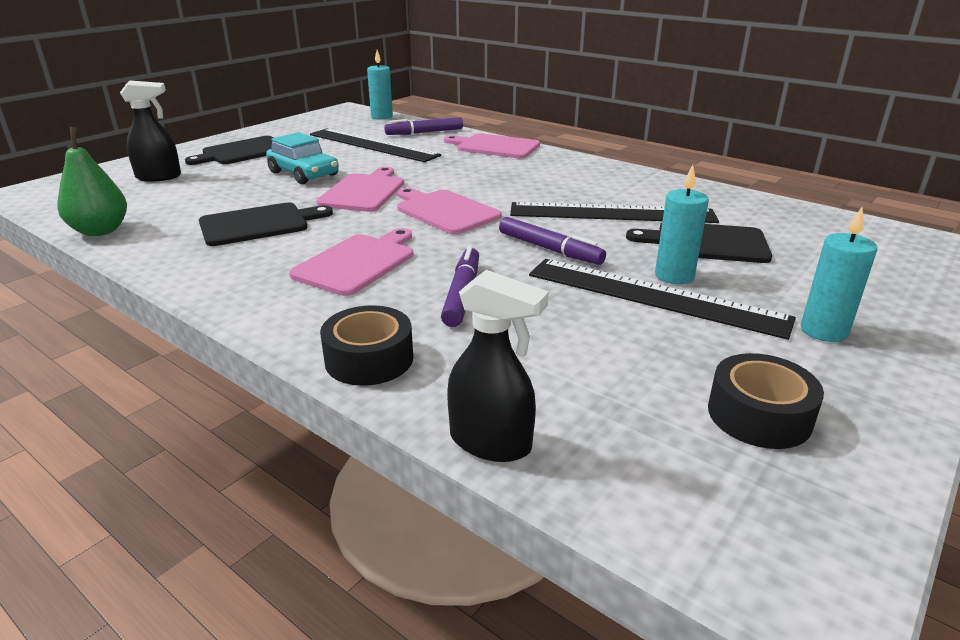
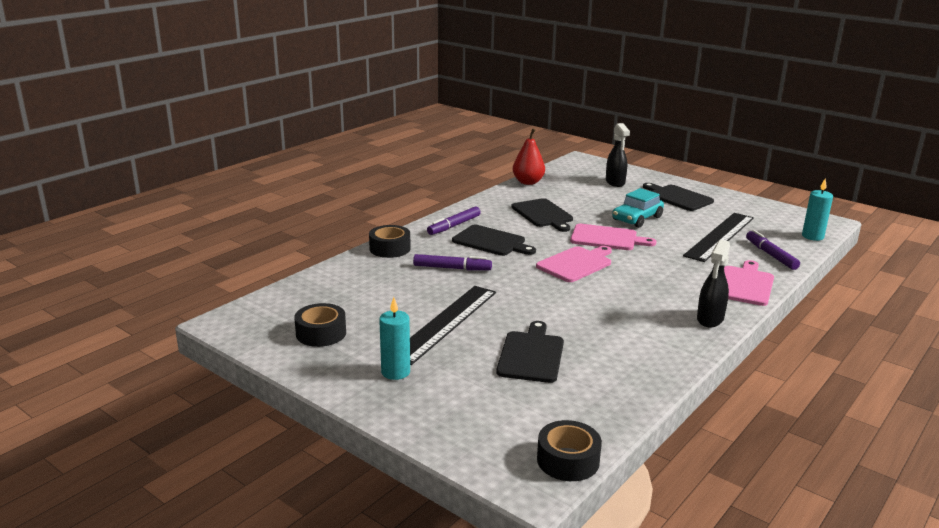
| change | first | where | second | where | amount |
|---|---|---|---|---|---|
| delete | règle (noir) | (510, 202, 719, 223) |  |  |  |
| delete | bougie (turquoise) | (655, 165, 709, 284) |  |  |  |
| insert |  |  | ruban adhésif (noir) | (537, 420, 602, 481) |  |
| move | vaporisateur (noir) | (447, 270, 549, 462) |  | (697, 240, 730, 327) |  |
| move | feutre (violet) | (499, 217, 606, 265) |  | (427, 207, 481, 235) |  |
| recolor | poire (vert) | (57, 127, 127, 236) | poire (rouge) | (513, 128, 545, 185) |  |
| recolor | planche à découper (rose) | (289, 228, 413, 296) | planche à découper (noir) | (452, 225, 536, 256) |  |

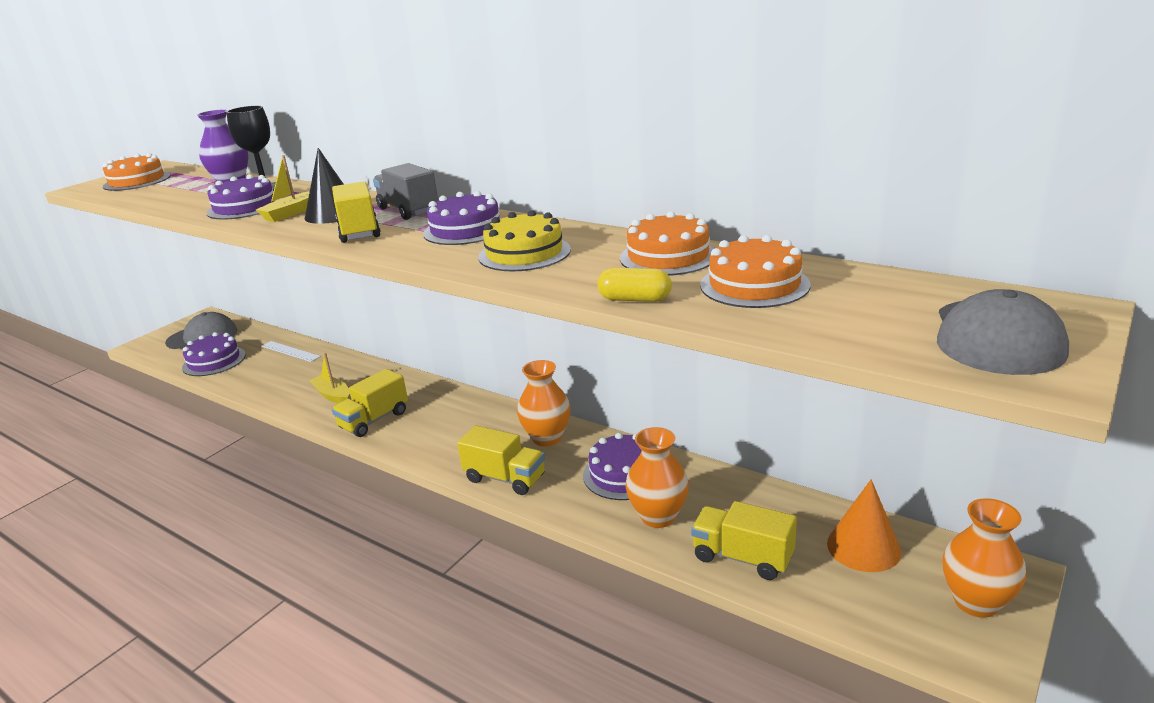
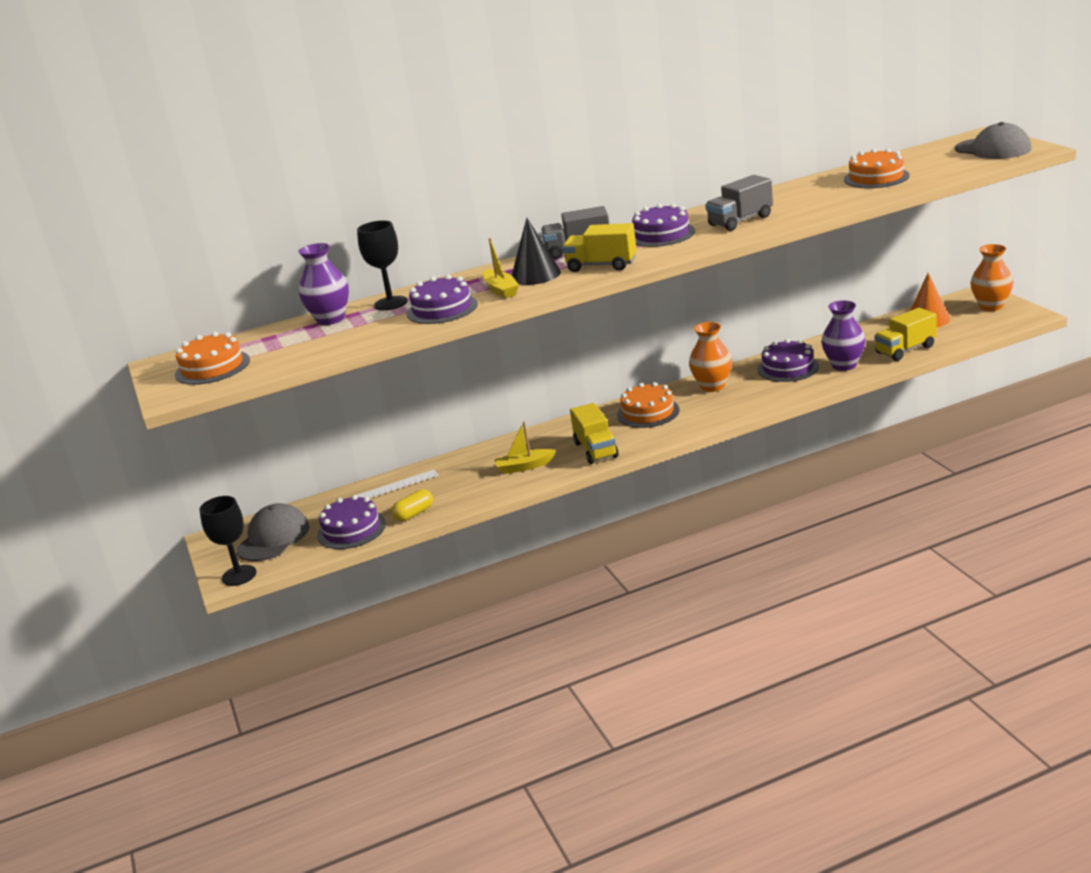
| change | first | where | second | where | amount |
|---|---|---|---|---|---|
| delete | camion (jaune) | (457, 426, 545, 495) |  |  |  |
| insert |  |  | verre à pied (noir) | (199, 496, 256, 586) |  |
| move | gélule (jaune) | (597, 268, 672, 302) |  | (391, 489, 433, 521) |  |
| move | gâteau (orange) | (620, 211, 715, 276) |  | (617, 382, 680, 428) |  |
| replace | gâteau (jaune) | (478, 210, 571, 271) | camion (gris) | (705, 175, 773, 231) |  |
| recolor | vase (orange) | (625, 427, 689, 528) | vase (violet) | (821, 300, 865, 371) |  |

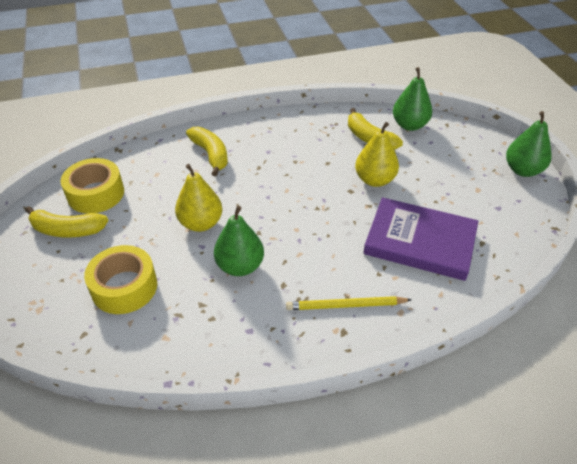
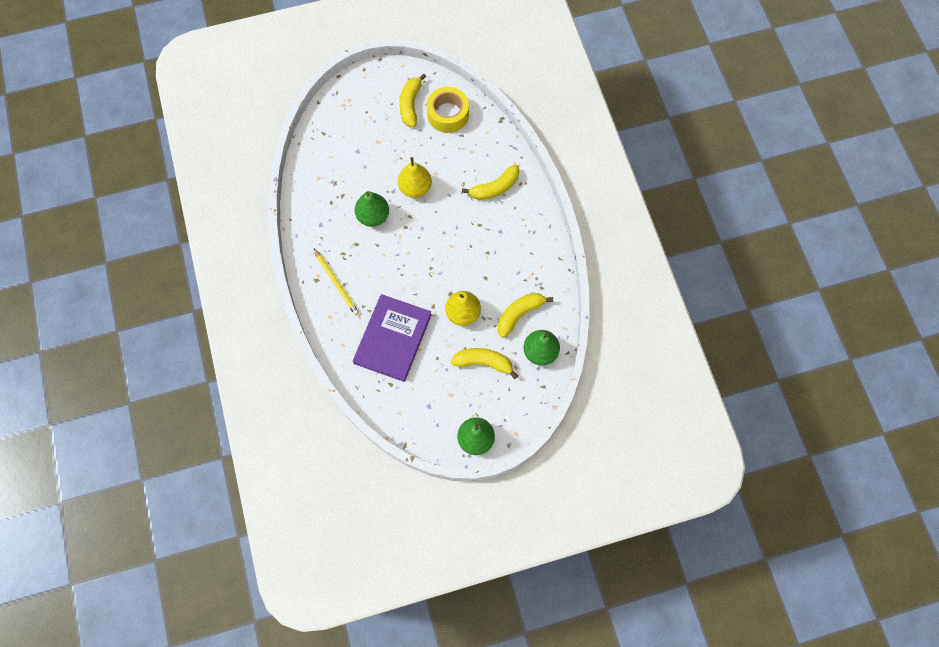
| change | first | where | second | where | amount |
|---|---|---|---|---|---|
| delete | ruban adhésif (jaune) | (84, 245, 157, 314) |  |  |  |
| insert |  |  | banane (jaune) | (451, 348, 518, 379) |  |
| rotate | crayon (jaune) | (286, 296, 411, 310) |  | (314, 249, 359, 315) | 150 degrees clockwise |

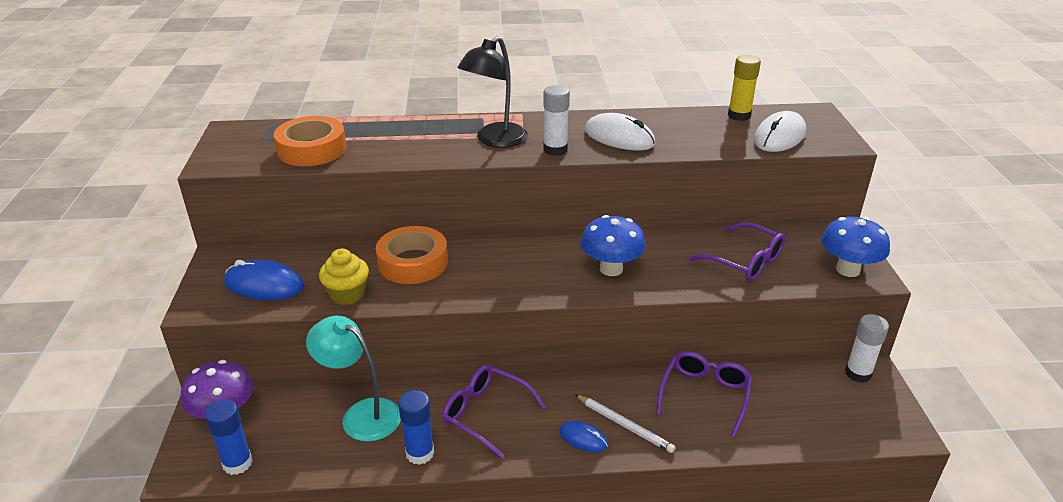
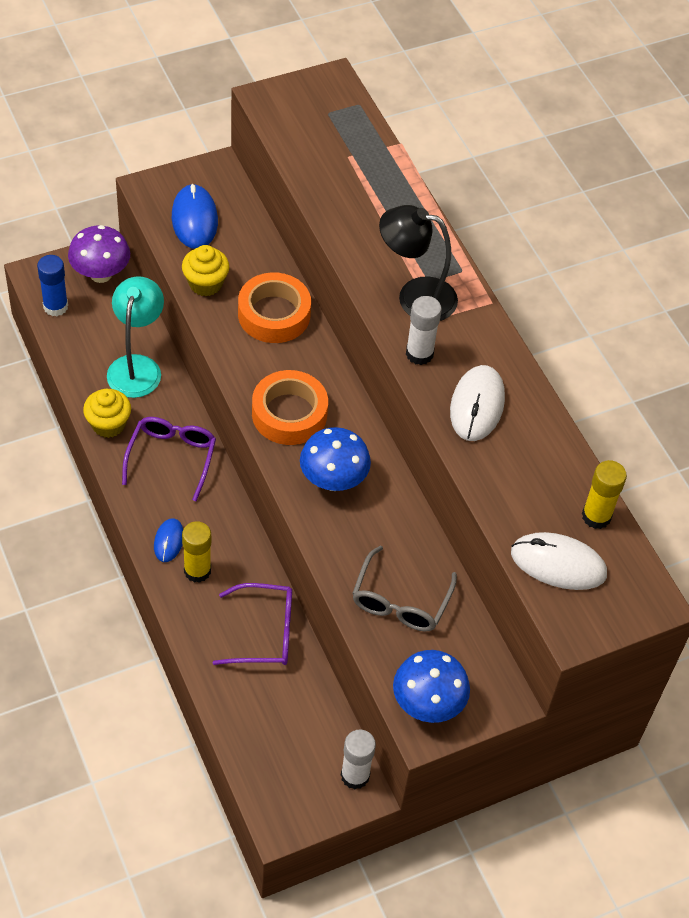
| change | first | where | second | where | amount |
|---|---|---|---|---|---|
| move | ruban adhésif (orange) | (274, 116, 347, 166) |  | (252, 370, 328, 445) |  |
| replace | bâton de colle (bleu) | (398, 390, 434, 465) | muffin (jaune) | (83, 389, 131, 438) |  |
| replace | crayon (blanc) | (575, 394, 676, 453) | bâton de colle (jaune) | (182, 521, 211, 583) |  |
| recolor | lunettes (violet) | (689, 222, 785, 281) | lunettes (gris) | (352, 546, 457, 632) |  |

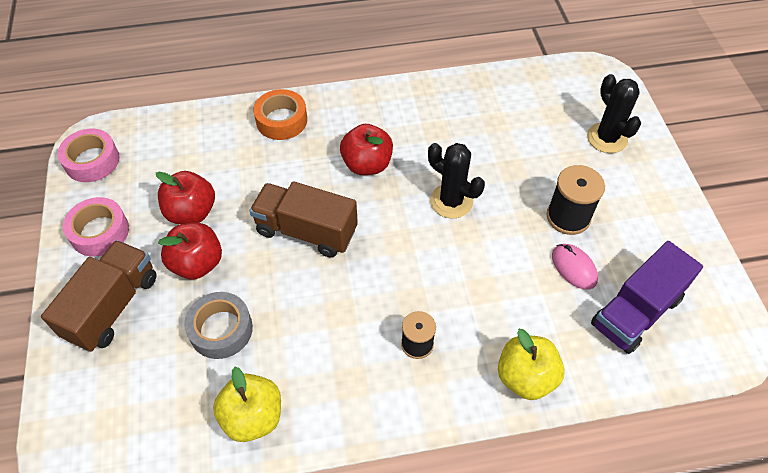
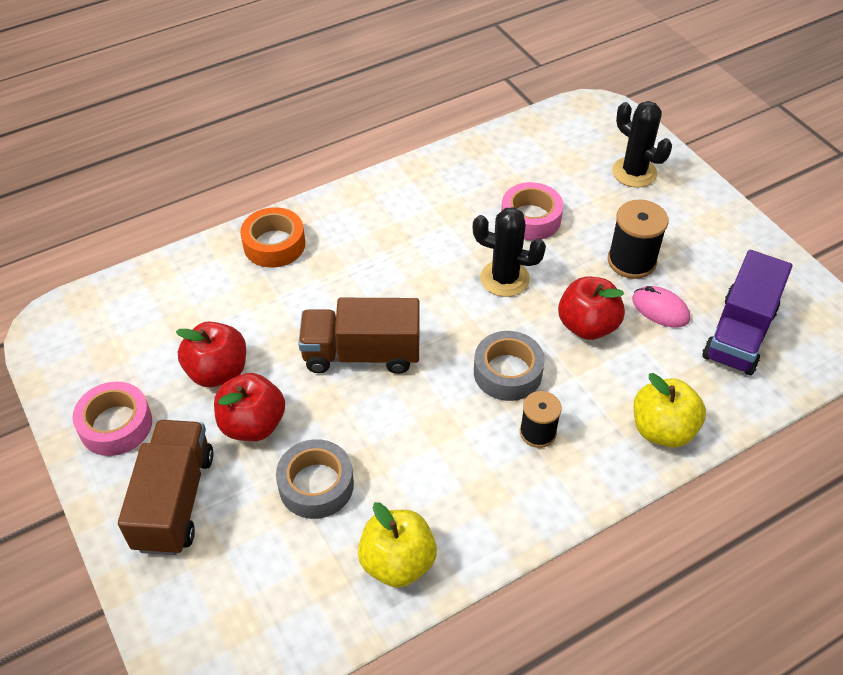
| change | first | where | second | where | amount |
|---|---|---|---|---|---|
| insert |  |  | ruban adhésif (gris) | (474, 331, 545, 401) |  |
| move | ruban adhésif (rose) | (57, 129, 119, 182) |  | (501, 182, 563, 241) |  |
| move | pomme (rouge) | (340, 124, 393, 175) |  | (558, 276, 625, 340) |  |

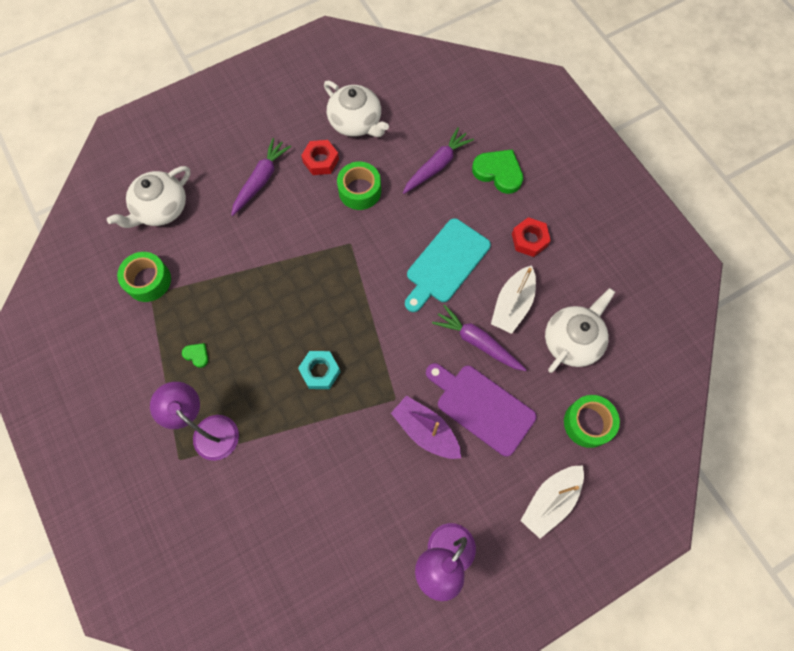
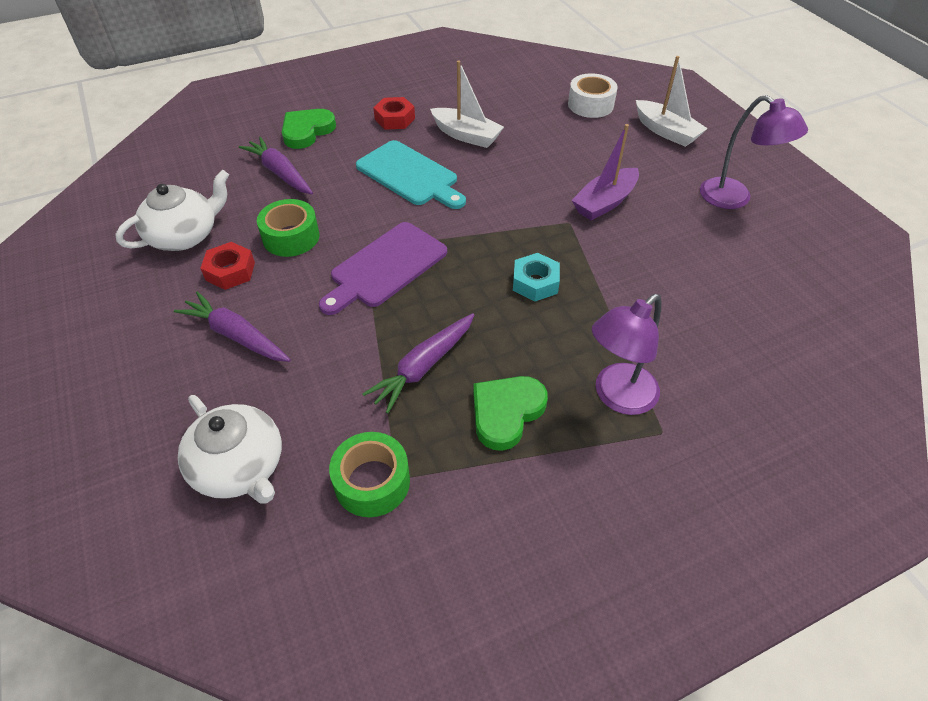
| change | first | where | second | where | amount |
|---|---|---|---|---|---|
| delete | théière (blanc) | (545, 288, 615, 373) |  |  |  |
| move | planche à découper (violet) | (426, 363, 537, 457) |  | (319, 222, 447, 315) |  |
| move | carotte (violet) | (432, 305, 527, 371) |  | (363, 313, 474, 413) |  |
| recolor | ruban adhésif (vert) | (564, 395, 620, 448) | ruban adhésif (blanc) | (568, 73, 618, 118) |  |
| resize | cœur (vert) | (182, 343, 208, 368) |  | (473, 376, 548, 451) | x2.08 |

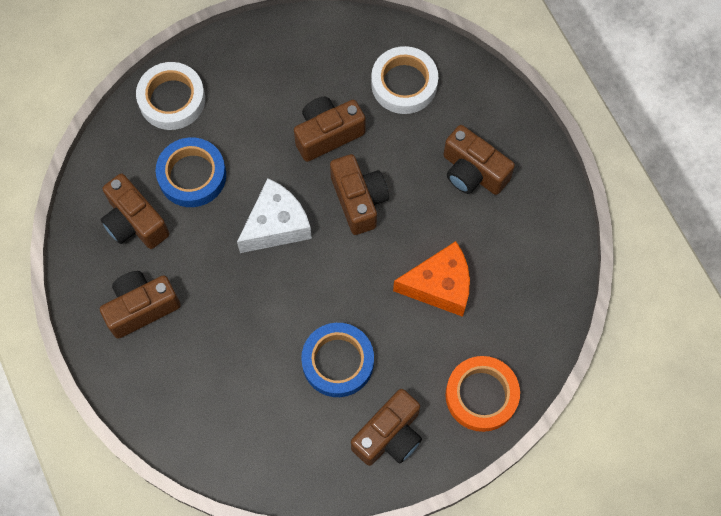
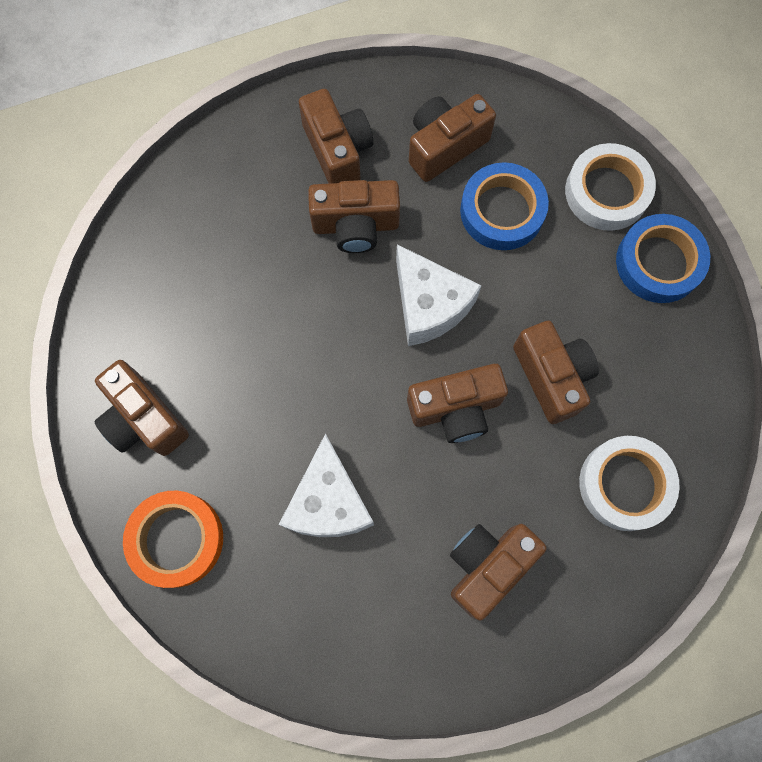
| change | first | where | second | where | amount |
|---|---|---|---|---|---|
| insert |  |  | appareil photo (marron) | (308, 180, 400, 253) |  |
| move | ruban adhésif (bleu) | (301, 323, 374, 397) |  | (616, 214, 710, 303) |  |
| recolor | fromage (orange) | (393, 241, 470, 317) | fromage (blanc) | (279, 433, 374, 537) |  |

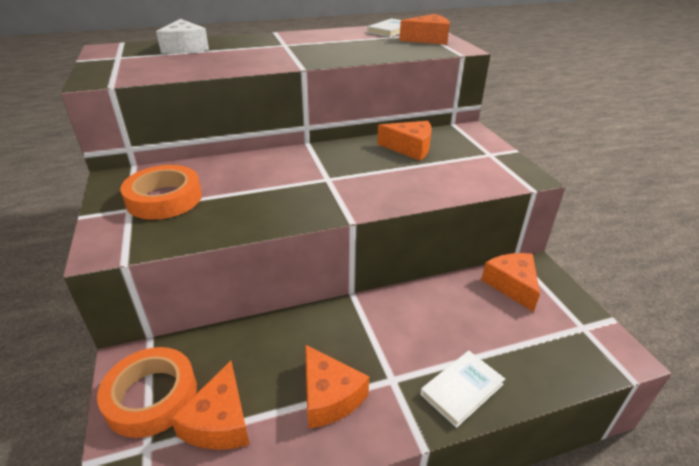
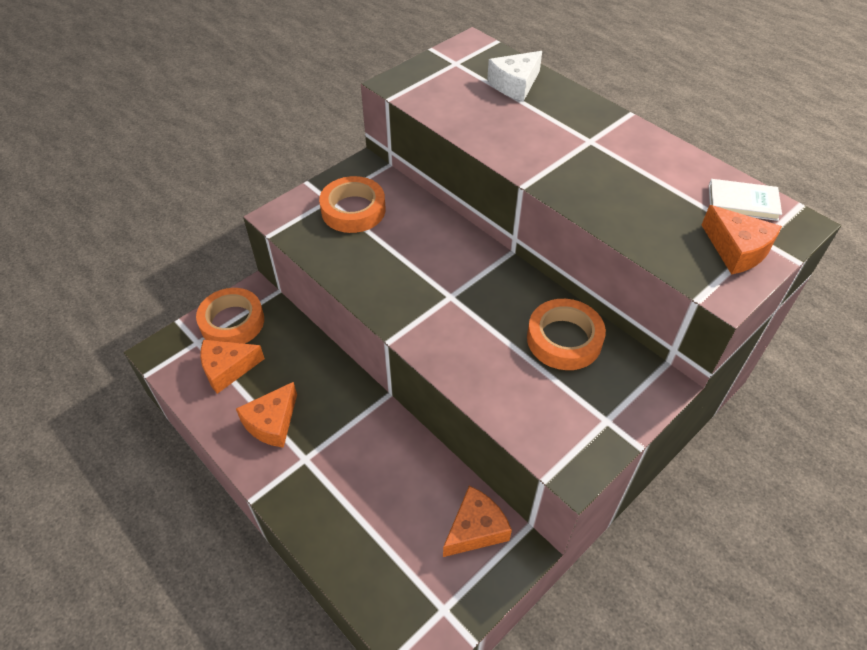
| change | first | where | second | where | amount |
|---|---|---|---|---|---|
| delete | livre (blanc) | (420, 351, 505, 428) |  |  |  |
| replace | fromage (orange) | (377, 121, 432, 161) | ruban adhésif (orange) | (527, 299, 606, 370) |  |

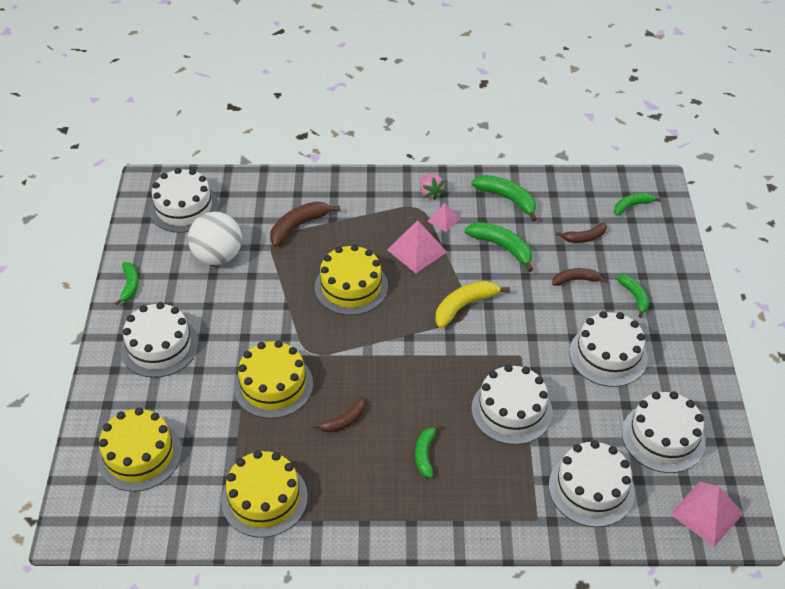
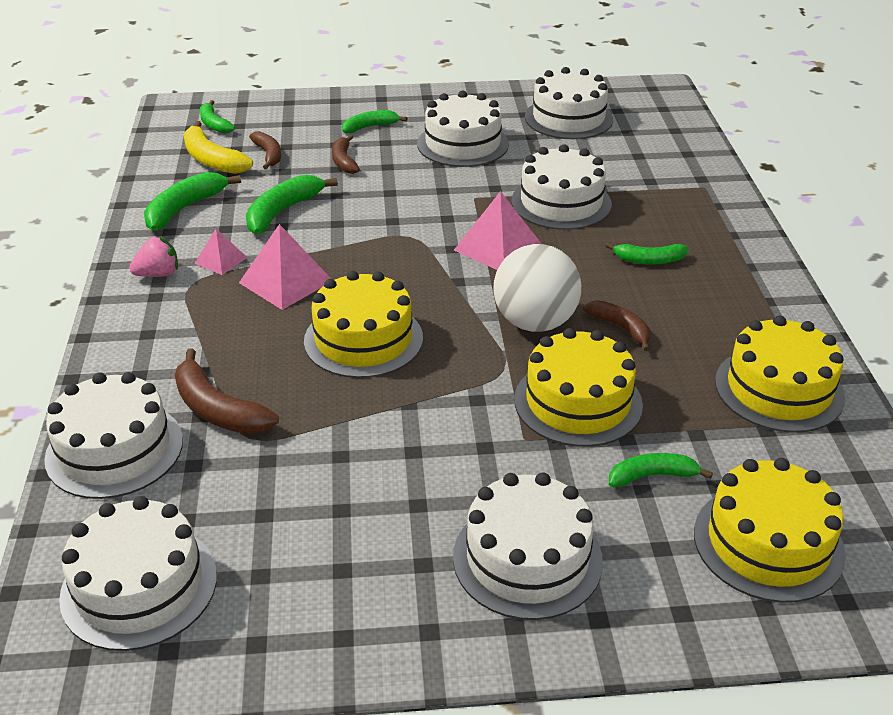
| change | first | where | second | where | amount |
|---|---|---|---|---|---|
| move | banane (vert) | (115, 262, 139, 306) |  | (609, 453, 713, 487) |  |
| move | balle (blanc) | (188, 212, 242, 265) |  | (493, 244, 581, 332) |  |
| move | banane (jaune) | (435, 281, 510, 329) |  | (183, 121, 253, 174) |  |
| move | gâteau (blanc) | (549, 440, 635, 527) |  | (44, 372, 183, 499) |  |
| move | pyramide (rose) | (670, 482, 743, 547) |  | (454, 191, 542, 270) |  |

